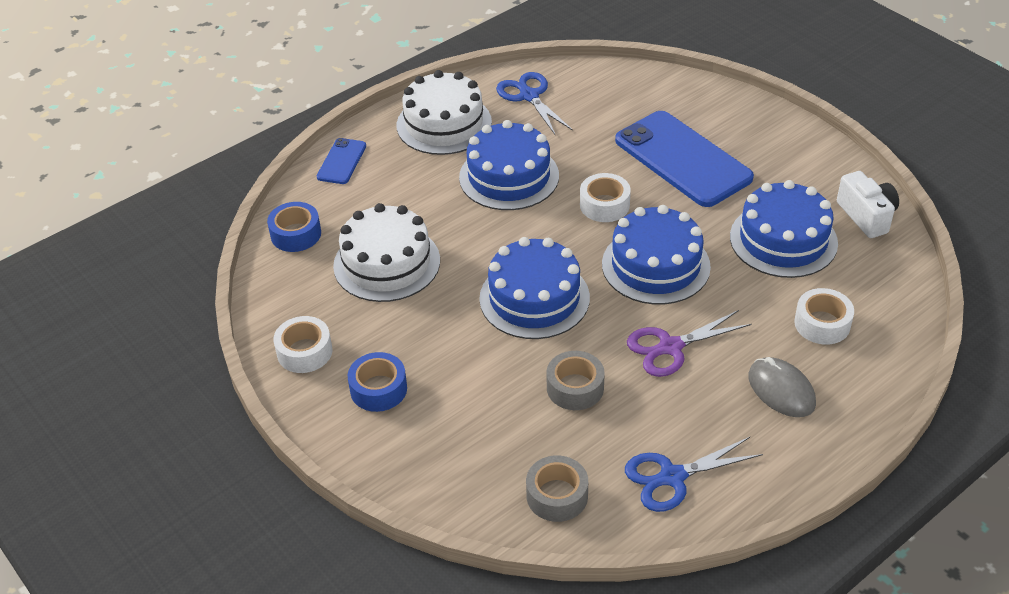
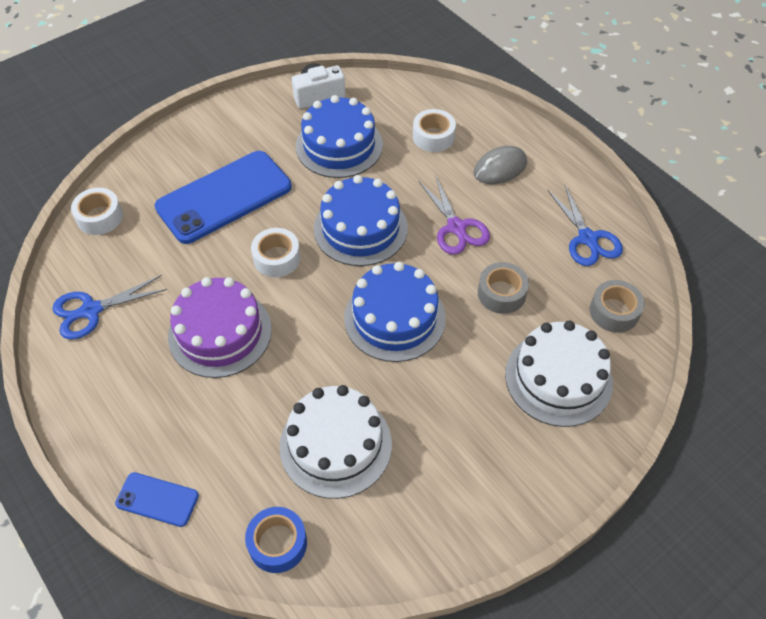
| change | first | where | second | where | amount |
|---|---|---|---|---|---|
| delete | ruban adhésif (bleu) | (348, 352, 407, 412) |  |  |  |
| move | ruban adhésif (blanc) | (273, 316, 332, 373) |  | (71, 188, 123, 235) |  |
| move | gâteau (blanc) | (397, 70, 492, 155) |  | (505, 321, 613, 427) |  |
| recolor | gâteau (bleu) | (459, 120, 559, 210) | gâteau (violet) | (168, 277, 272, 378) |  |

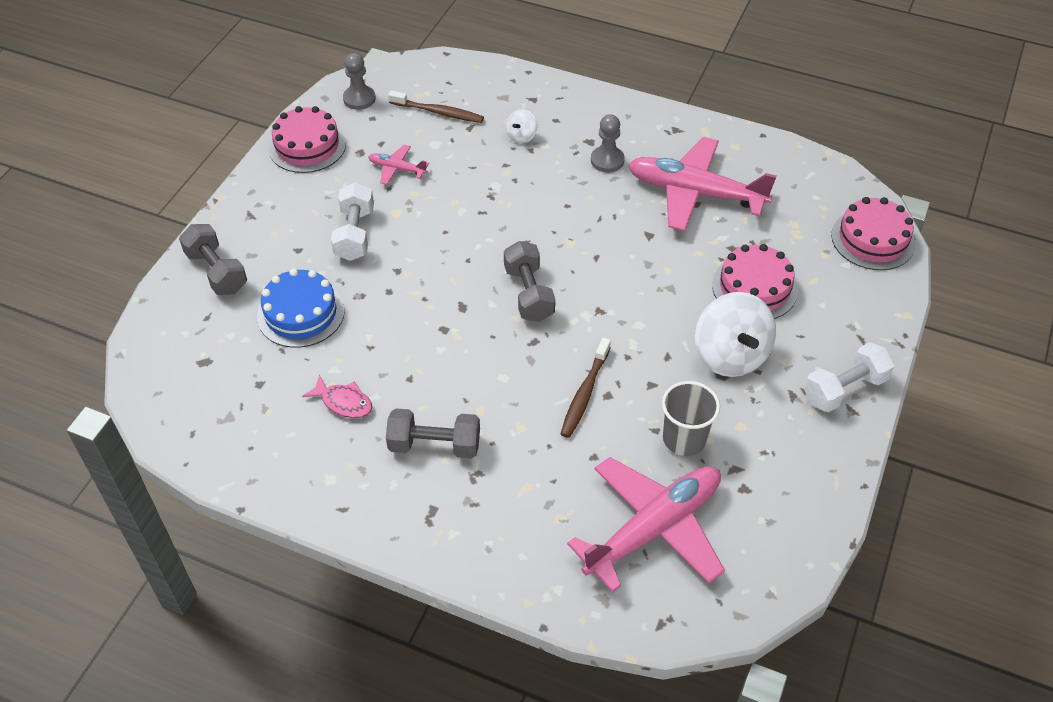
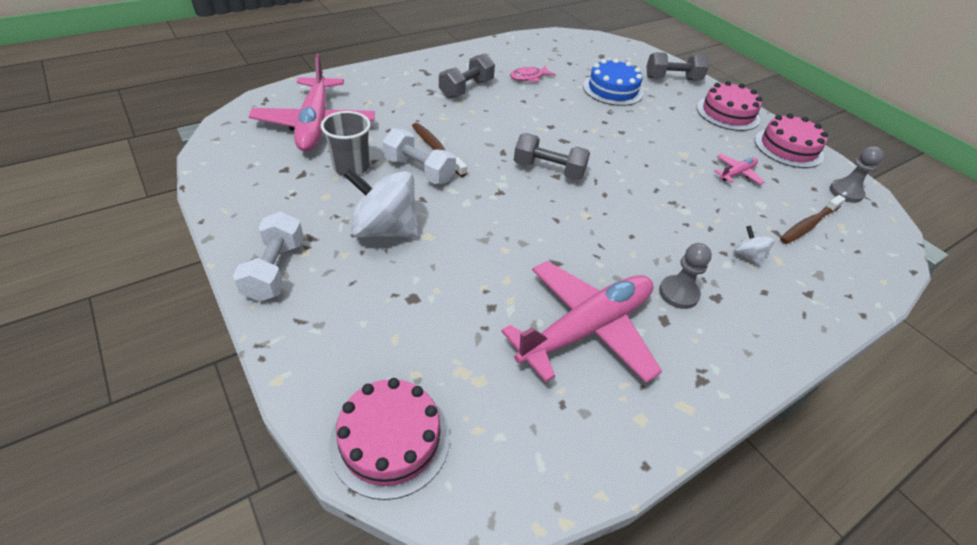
| change | first | where | second | where | amount |
|---|---|---|---|---|---|
| move | haltère (blanc) | (331, 182, 374, 261) |  | (383, 128, 456, 184) |  |
| move | gâteau (rose) | (712, 244, 798, 319) |  | (697, 81, 762, 131) |  |

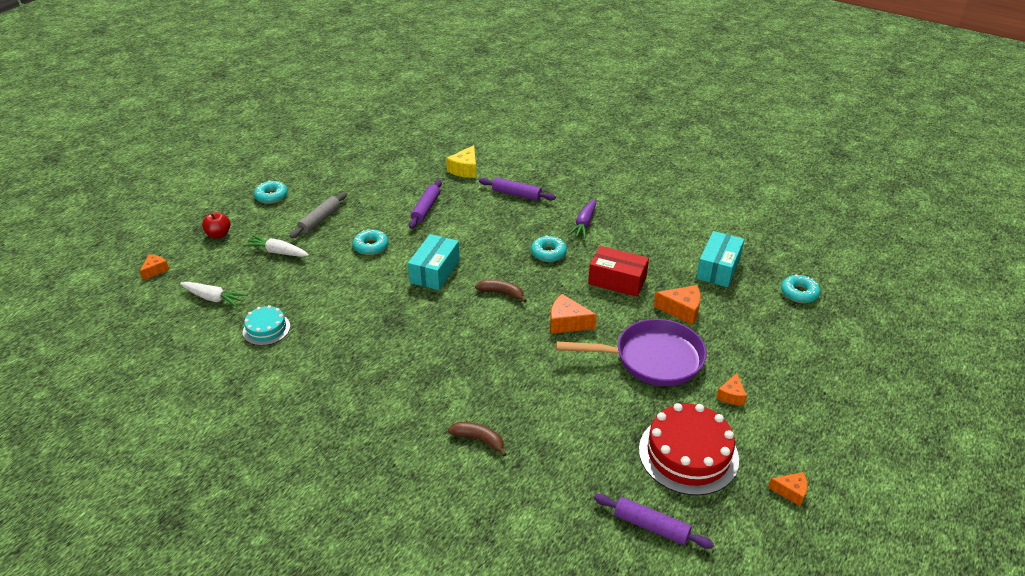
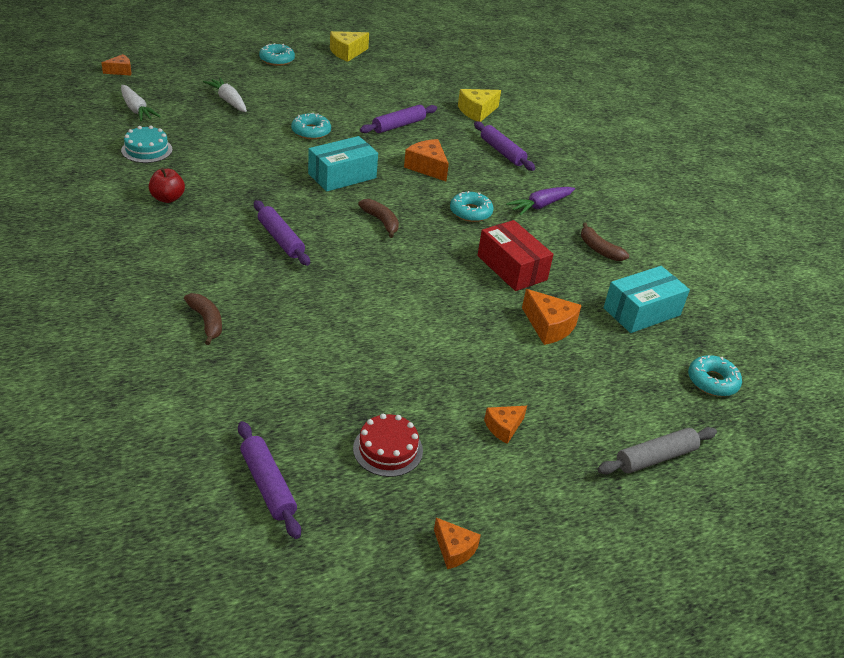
| change | first | where | second | where | amount |
|---|---|---|---|---|---|
| delete | poêle (violet) | (556, 319, 707, 386) |  |  |  |
| insert |  |  | rouleau à pâtisserie (violet) | (254, 200, 310, 266) |  |
| insert |  |  | fromage (jaune) | (330, 31, 369, 62) |  |
| insert |  |  | banane (marron) | (581, 222, 629, 261) |  |
| move | pomme (rouge) | (202, 212, 230, 238) |  | (149, 167, 185, 203) |  |
| move | rouleau à pâtisserie (gris) | (290, 192, 347, 238) |  | (597, 427, 717, 475) |  |
| move | fromage (orange) | (550, 294, 597, 334) |  | (404, 139, 449, 181) |  |
| resize | gâteau (rouge) | (639, 403, 739, 496) |  | (353, 414, 423, 477) | x0.55 |

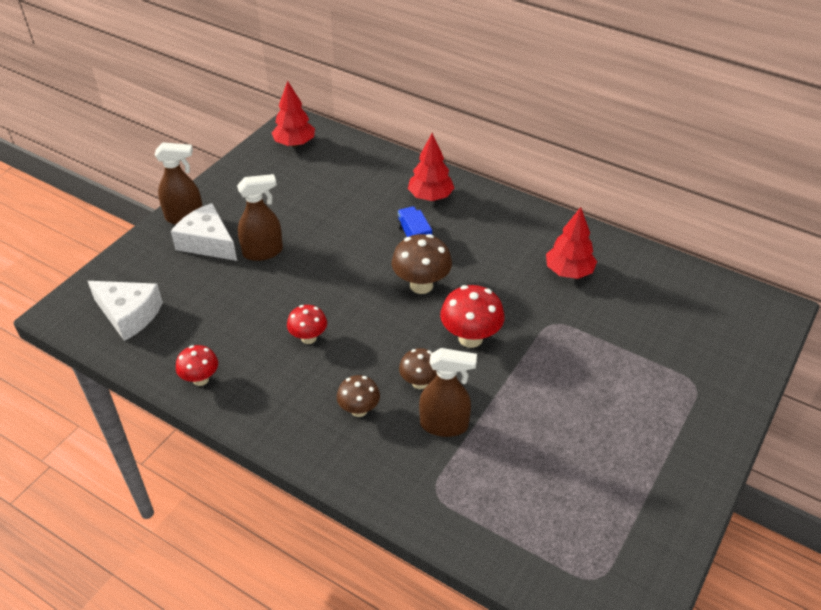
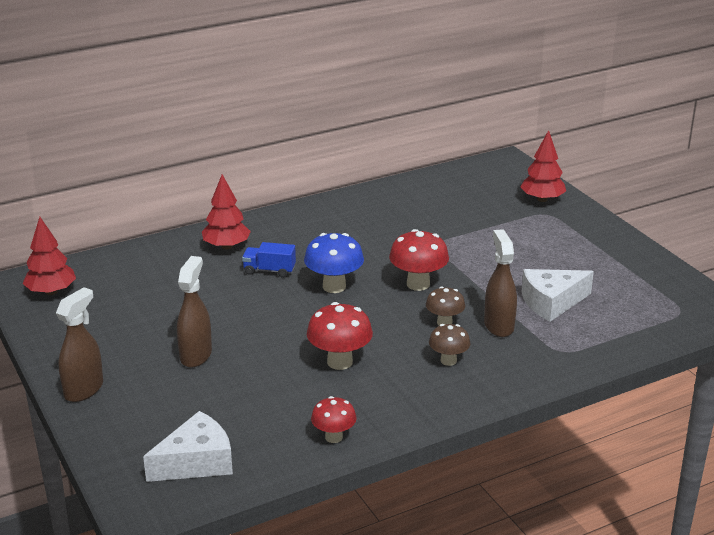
| change | first | where | second | where | amount |
|---|---|---|---|---|---|
| move | fromage (blanc) | (171, 203, 237, 261) |  | (522, 269, 594, 322) |  |
| move | arbre (rouge) | (546, 207, 597, 279) |  | (520, 130, 566, 202) |  |
| recolor | champignon (marron) | (392, 234, 452, 294) | champignon (bleu) | (304, 233, 364, 293) |  |
| rotate | vaporisateur (marron) | (419, 348, 477, 437) |  | (484, 229, 517, 337) | 45 degrees counterclockwise |
| resize | champignon (rouge) | (287, 305, 327, 344) |  | (307, 302, 373, 370) | x1.58 |

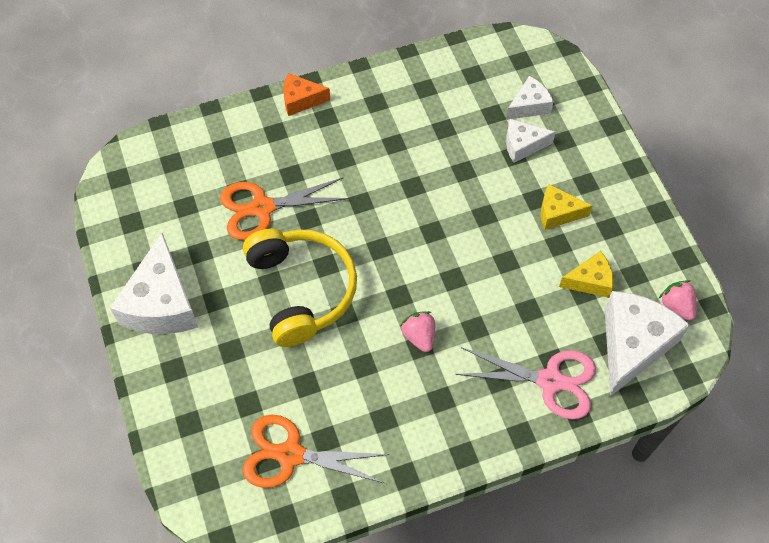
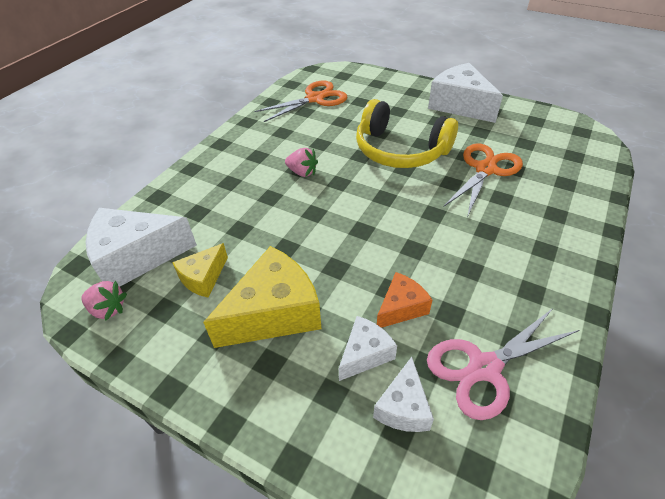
| change | first | where | second | where | amount |
|---|---|---|---|---|---|
| move | fromage (orange) | (283, 73, 330, 116) |  | (377, 272, 432, 328) |  |
| move | ciseaux (rose) | (455, 347, 596, 419) |  | (427, 308, 579, 420) |  |
| rotate | fromage (blanc) | (605, 291, 690, 397) |  | (85, 208, 197, 287) | 90 degrees clockwise |
| resize | fromage (jaune) | (541, 184, 593, 230) |  | (203, 246, 321, 348) | x1.84 |

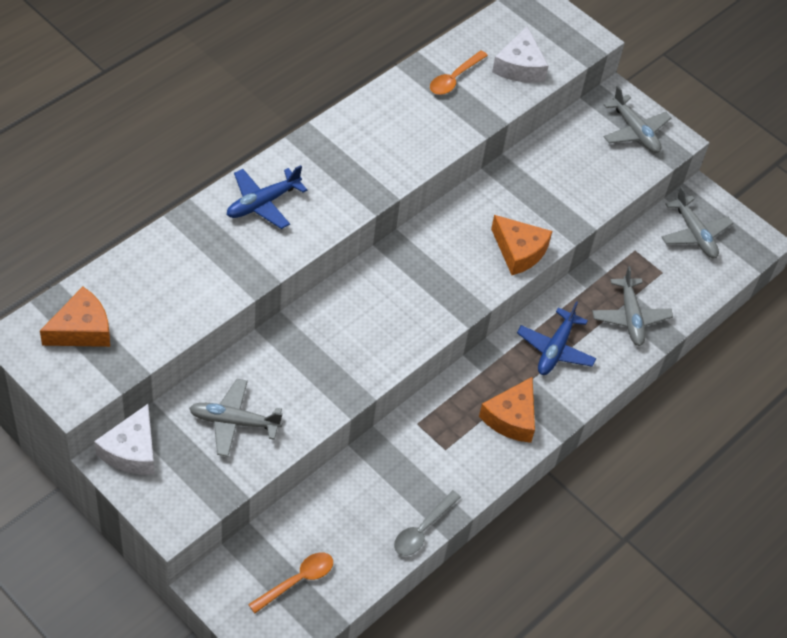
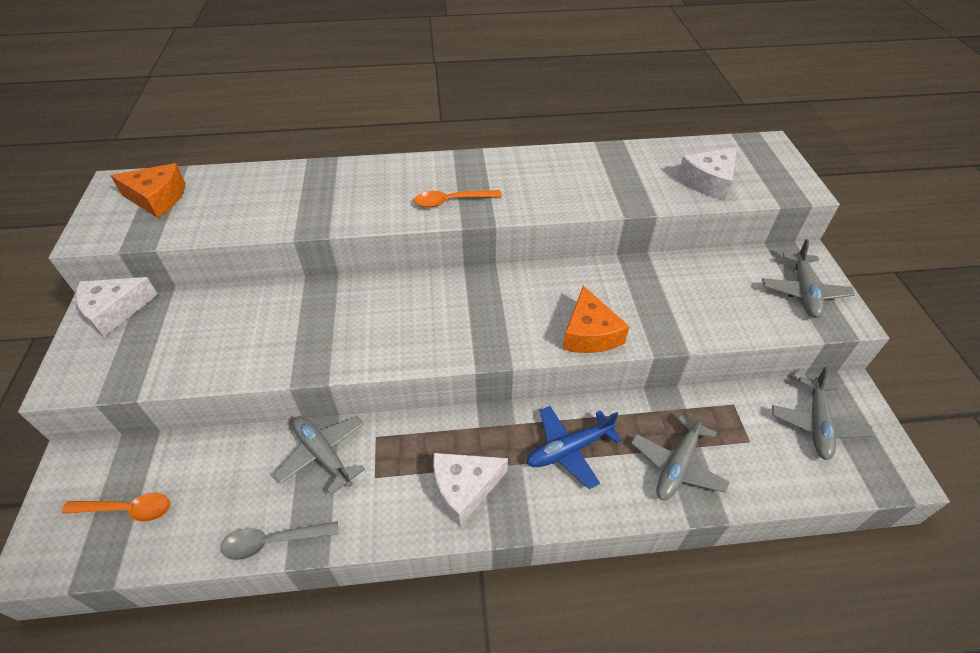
| change | first | where | second | where | amount |
|---|---|---|---|---|---|
| delete | avion (bleu) | (227, 165, 308, 229) |  |  |  |
| move | avion (gris) | (189, 379, 283, 457) |  | (274, 416, 365, 495) |  |
| move | cuillère (orange) | (430, 50, 488, 95) |  | (414, 190, 502, 207) |  |
| recolor | fromage (orange) | (479, 377, 535, 443) | fromage (blanc) | (433, 453, 508, 526) |  |

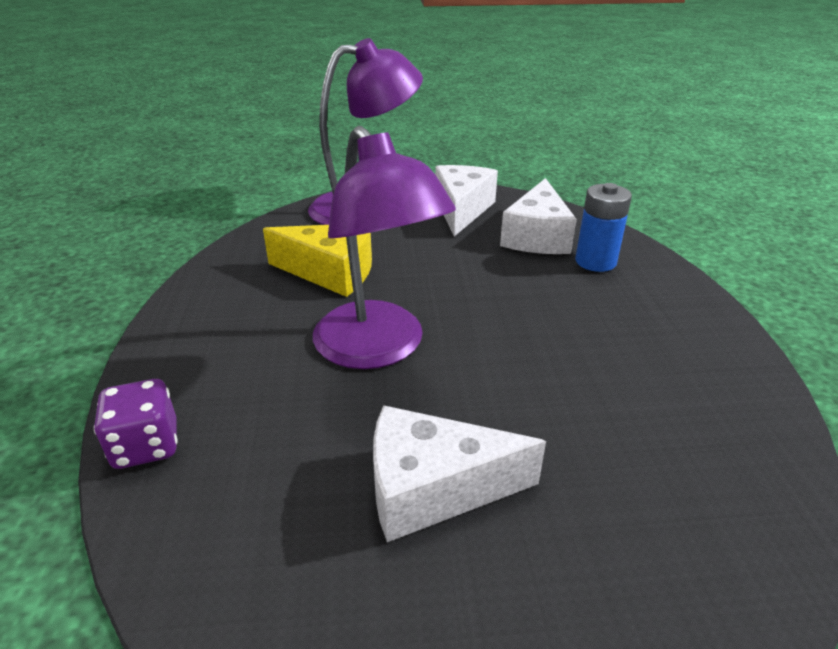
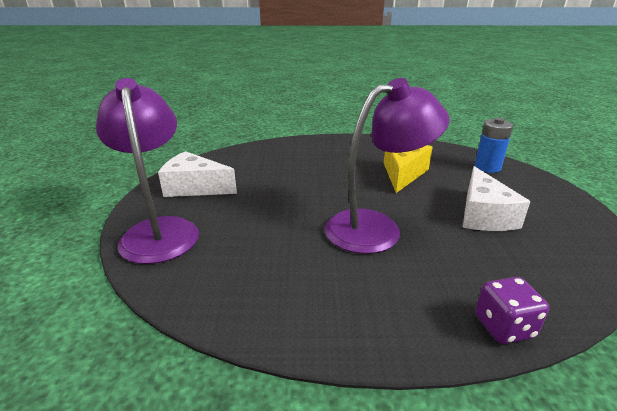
| change | first | where | second | where | amount |
|---|---|---|---|---|---|
| delete | fromage (blanc) | (500, 178, 577, 254) |  |  |  |
| move | fromage (jaune) | (263, 225, 372, 297) |  | (384, 145, 433, 193) |  |
| move | pile (bleu) | (575, 183, 632, 272) |  | (474, 118, 513, 173) |  |

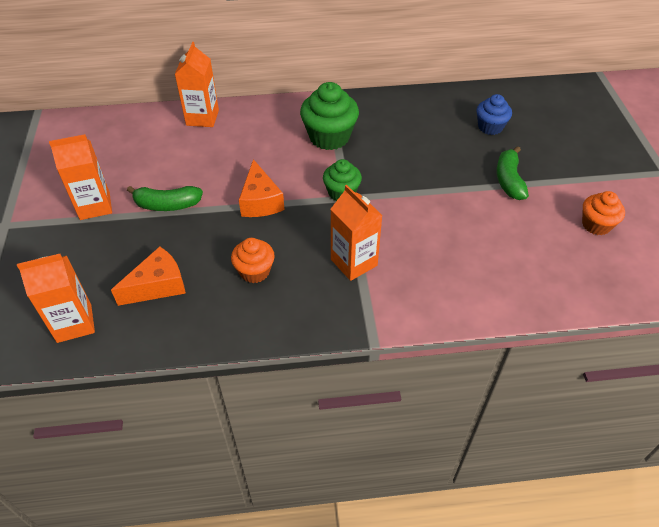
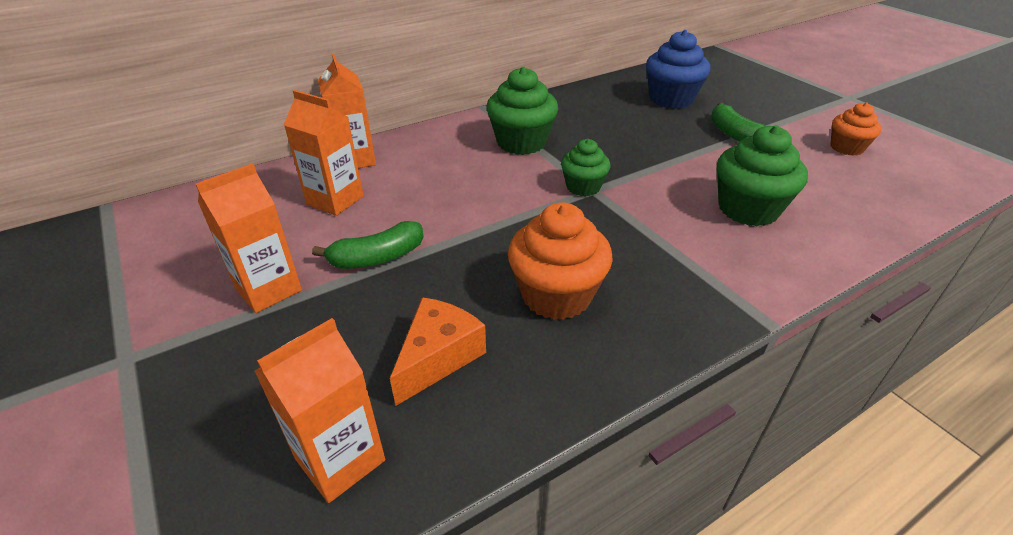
| change | first | where | second | where | amount |
|---|---|---|---|---|---|
| delete | fromage (orange) | (239, 159, 285, 217) |  |  |  |
| insert |  |  | muffin (vert) | (717, 125, 808, 226) |  |
| move | brique de lait (orange) | (331, 185, 383, 281) |  | (284, 90, 364, 216) |  |
| resize | muffin (orange) | (231, 238, 275, 283) |  | (508, 202, 613, 320) | x1.62 |
| resize | muffin (bleu) | (476, 94, 512, 135) |  | (646, 30, 711, 109) | x1.62 |

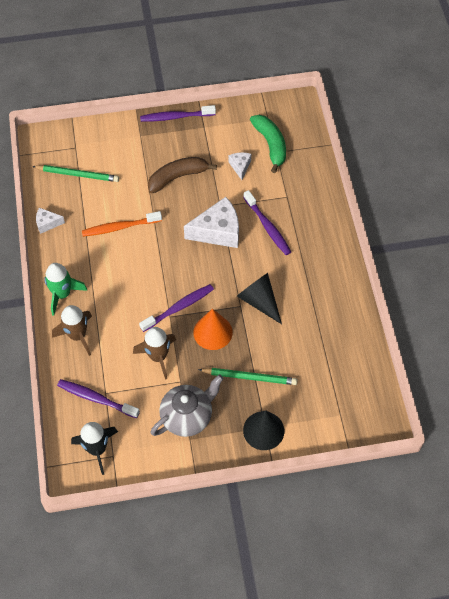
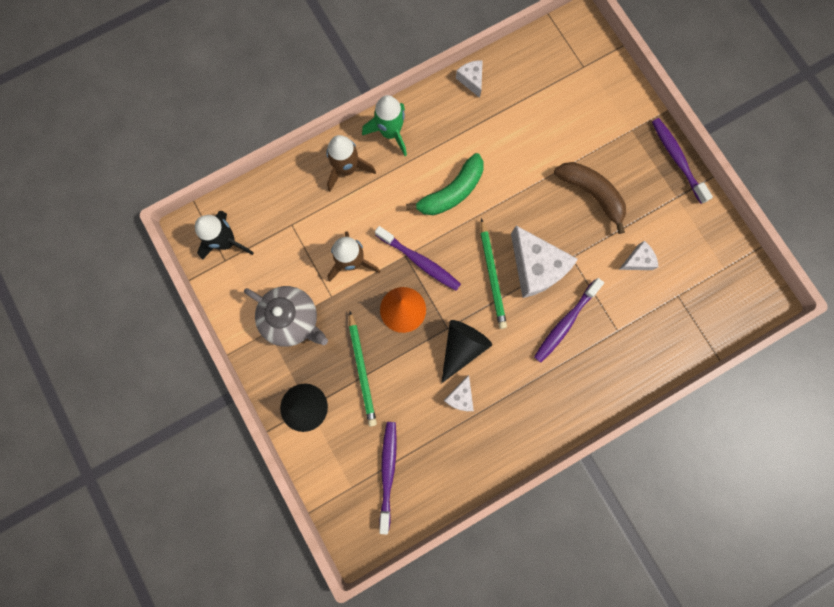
| change | first | where | second | where | amount |
|---|---|---|---|---|---|
| delete | brosse à dents (orange) | (82, 211, 162, 237) |  |  |  |
| insert |  |  | fromage (blanc) | (444, 375, 474, 411) |  |
| move | crayon (vert) | (32, 165, 119, 182) |  | (480, 218, 507, 329) |  |
| move | brosse à dents (violet) | (57, 379, 140, 418) |  | (379, 422, 397, 534) |  |
| move | banane (vert) | (250, 115, 286, 173) |  | (406, 153, 484, 215) |  |

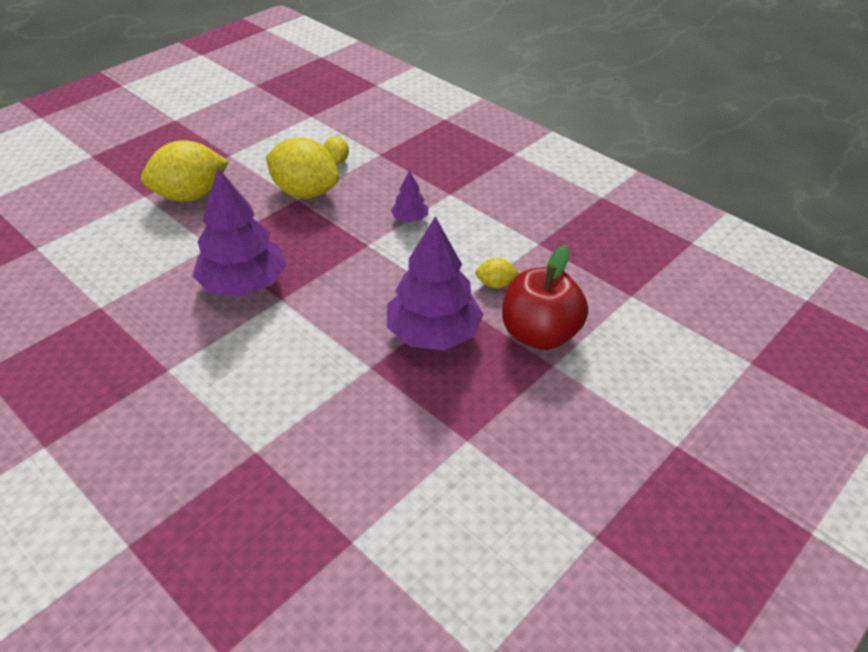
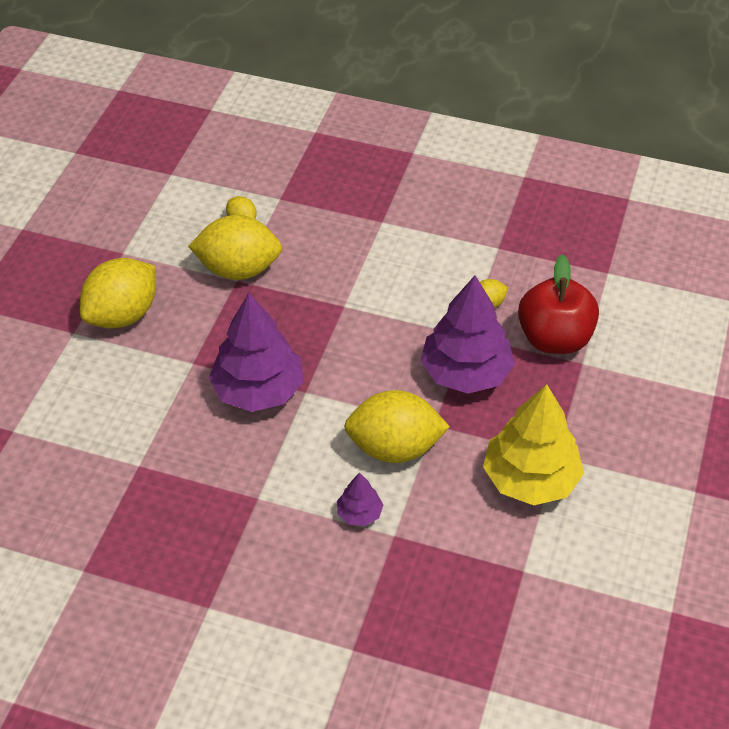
| change | first | where | second | where | amount |
|---|---|---|---|---|---|
| insert |  |  | citron (jaune) | (344, 390, 450, 463) |  |
| insert |  |  | arbre (jaune) | (483, 384, 584, 505) |  |
| move | arbre (violet) | (391, 170, 428, 222) |  | (337, 472, 383, 526) |  |

